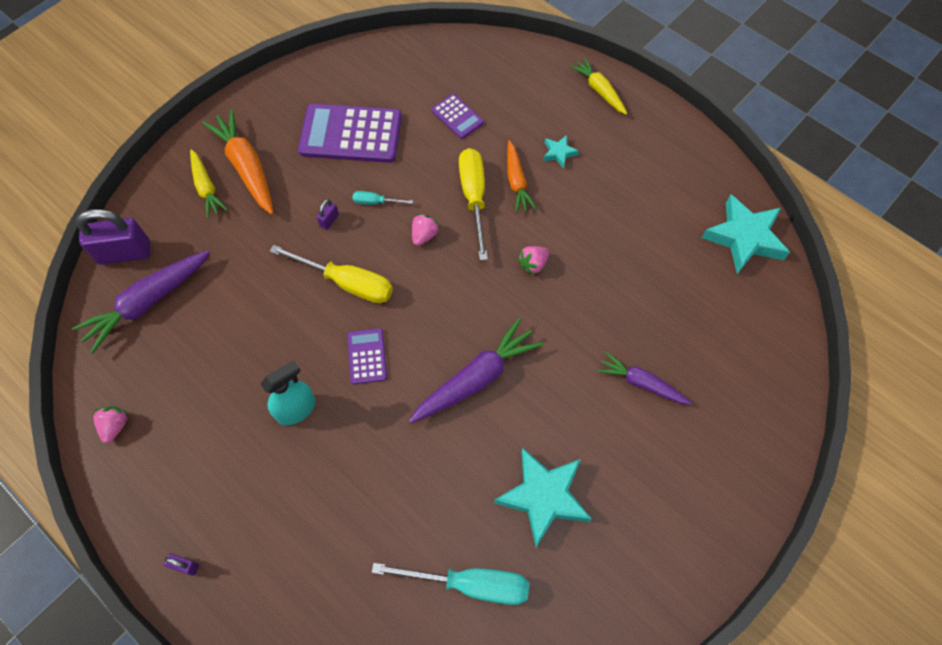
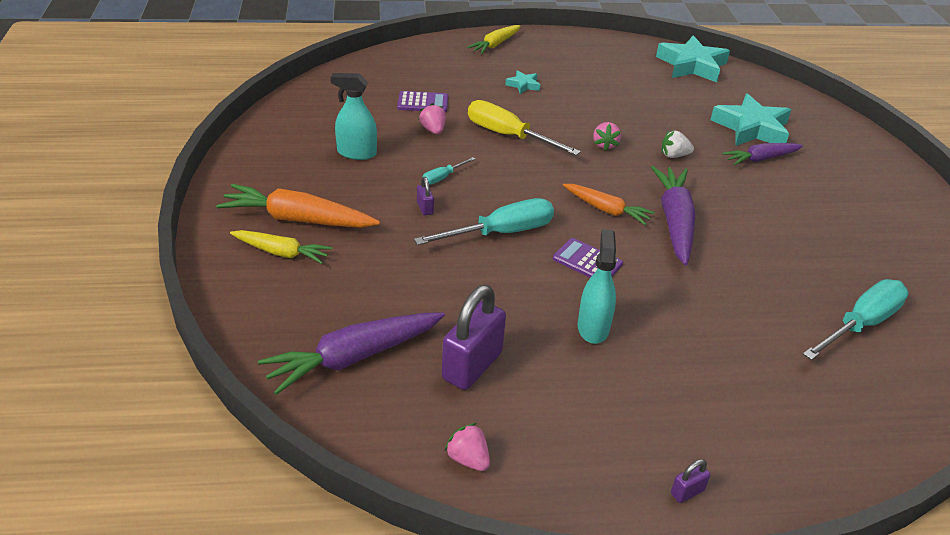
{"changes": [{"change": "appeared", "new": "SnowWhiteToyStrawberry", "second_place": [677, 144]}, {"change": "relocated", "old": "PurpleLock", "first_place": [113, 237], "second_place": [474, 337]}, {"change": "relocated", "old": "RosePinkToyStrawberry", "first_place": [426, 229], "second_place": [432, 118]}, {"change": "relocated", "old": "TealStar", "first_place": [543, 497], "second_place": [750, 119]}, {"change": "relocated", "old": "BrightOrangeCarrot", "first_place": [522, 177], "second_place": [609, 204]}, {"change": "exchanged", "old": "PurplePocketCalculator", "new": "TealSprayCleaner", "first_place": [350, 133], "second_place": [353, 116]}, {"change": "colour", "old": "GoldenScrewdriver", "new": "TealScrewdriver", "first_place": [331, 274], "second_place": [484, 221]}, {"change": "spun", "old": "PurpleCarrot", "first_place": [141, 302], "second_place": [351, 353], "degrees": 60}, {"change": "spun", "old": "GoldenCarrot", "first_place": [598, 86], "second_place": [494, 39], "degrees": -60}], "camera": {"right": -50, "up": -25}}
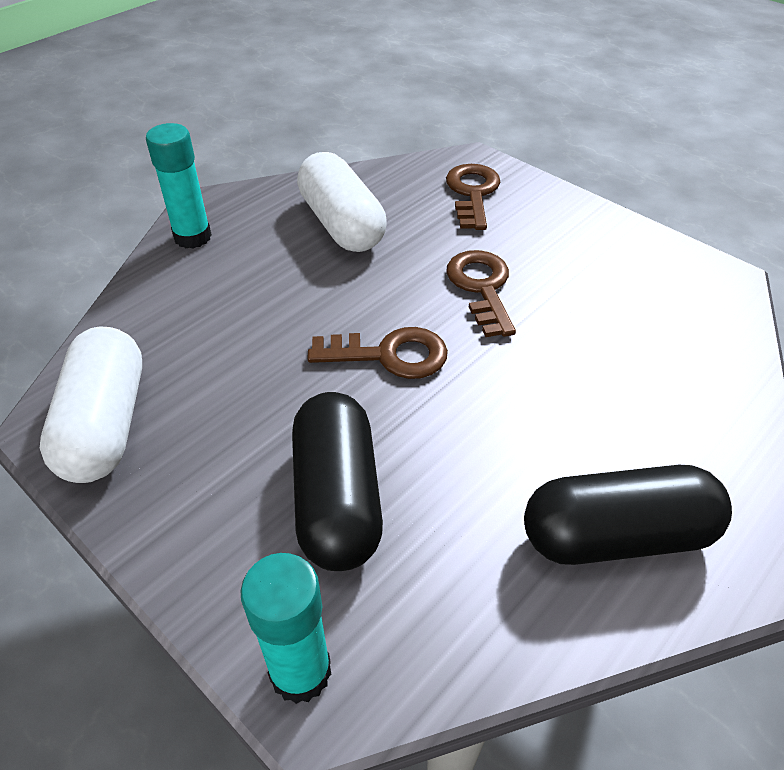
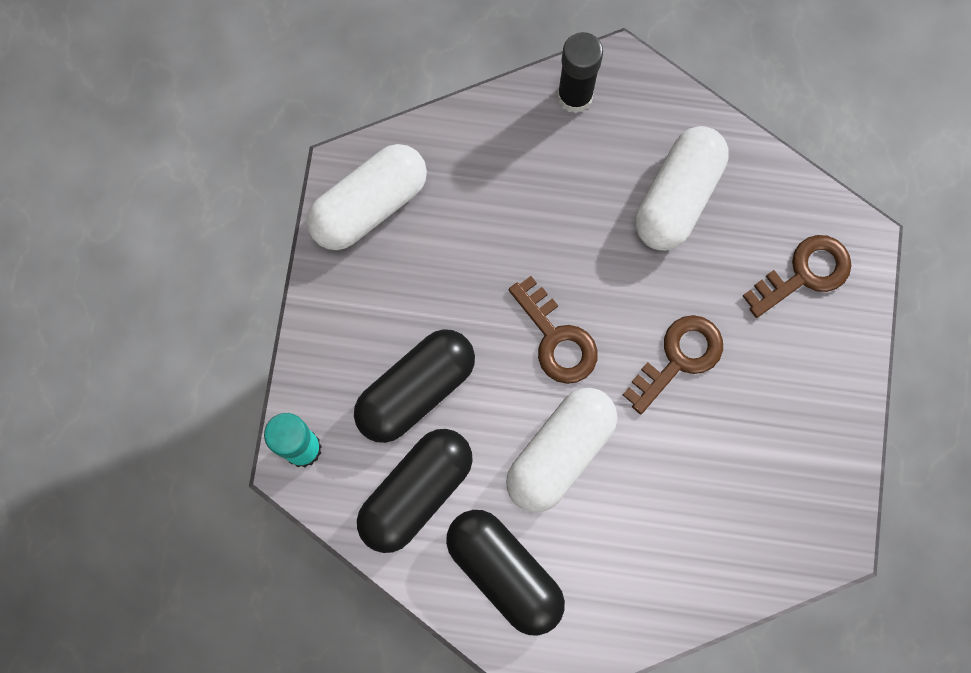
{"changes": [{"change": "appeared", "new": "JetBlackPill", "second_place": [415, 491]}, {"change": "appeared", "new": "SnowWhitePill", "second_place": [561, 450]}, {"change": "colour", "old": "TealGlueStick", "new": "JetBlackGlueStick", "first_place": [179, 185], "second_place": [580, 72]}], "camera": {"right": 55, "up": 30}}
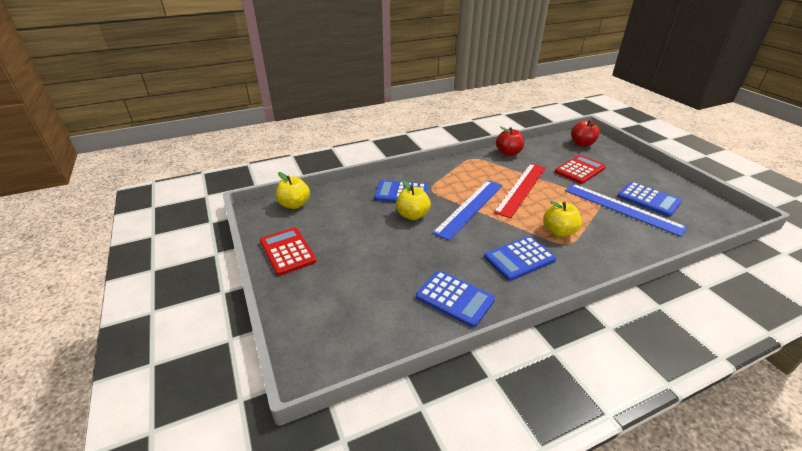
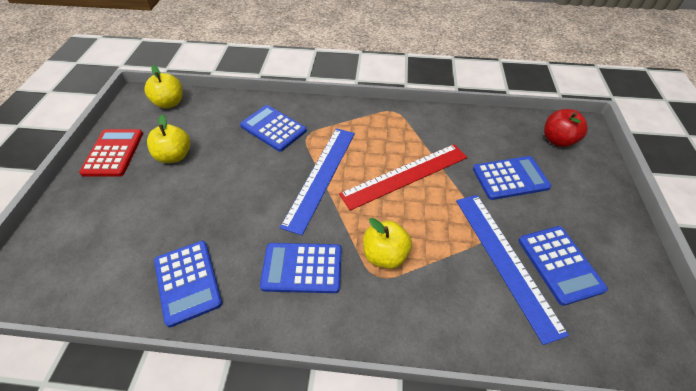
{"changes": [{"change": "missing", "old": "RedToyApple", "first_place": [510, 141]}, {"change": "relocated", "old": "GoldenToyApple", "first_place": [413, 200], "second_place": [168, 139]}, {"change": "colour", "old": "RedPocketCalculator", "new": "CobaltPocketCalculator", "first_place": [580, 169], "second_place": [512, 178]}, {"change": "spun", "old": "CobaltRuler", "first_place": [467, 210], "second_place": [317, 181], "degrees": -45}], "camera": {"right": 30, "up": 15}}
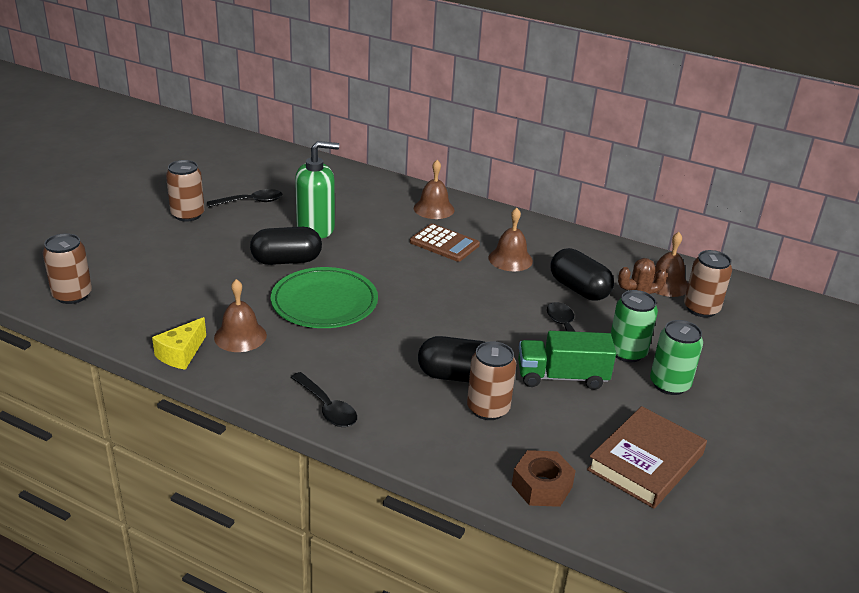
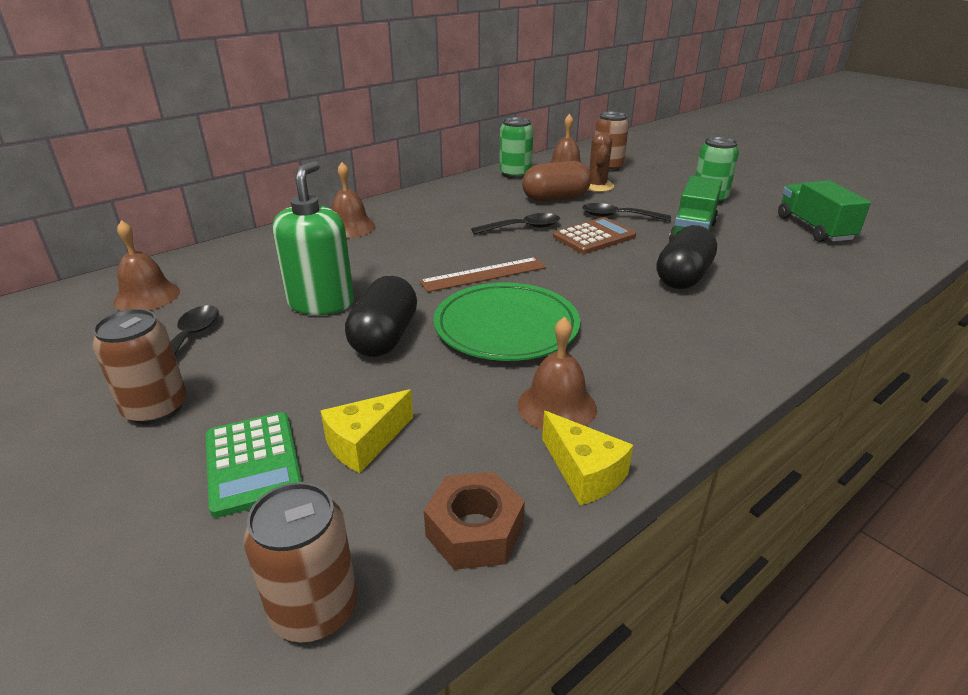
{"changes": [{"change": "missing", "old": "BrownCan", "first_place": [491, 380]}, {"change": "appeared", "new": "LeafGreenPocketCalculator", "second_place": [254, 465]}, {"change": "appeared", "new": "GoldenCheeseWedge", "second_place": [367, 431]}, {"change": "appeared", "new": "BrownRuler", "second_place": [483, 274]}, {"change": "relocated", "old": "JetBlackTeaspoon", "first_place": [324, 399], "second_place": [515, 223]}, {"change": "relocated", "old": "BrownPocketCalculator", "first_place": [445, 243], "second_place": [594, 235]}, {"change": "relocated", "old": "BrownBell", "first_place": [511, 239], "second_place": [146, 265]}, {"change": "relocated", "old": "BrownNut", "first_place": [544, 478], "second_place": [474, 521]}, {"change": "relocated", "old": "LeafGreenCan", "first_place": [634, 326], "second_place": [516, 148]}, {"change": "exchanged", "old": "BrownHardback", "new": "LeafGreenTruck", "first_place": [647, 457], "second_place": [824, 211]}, {"change": "colour", "old": "JetBlackPill", "new": "BrownPill", "first_place": [582, 274], "second_place": [556, 181]}], "camera": {"right": -65, "up": 0}}
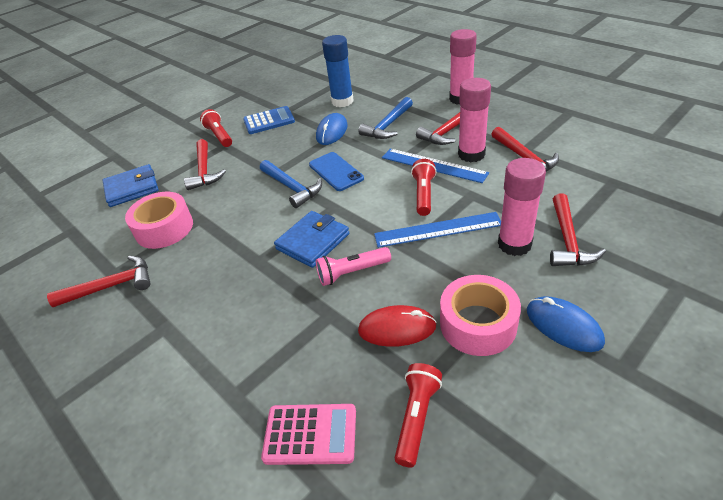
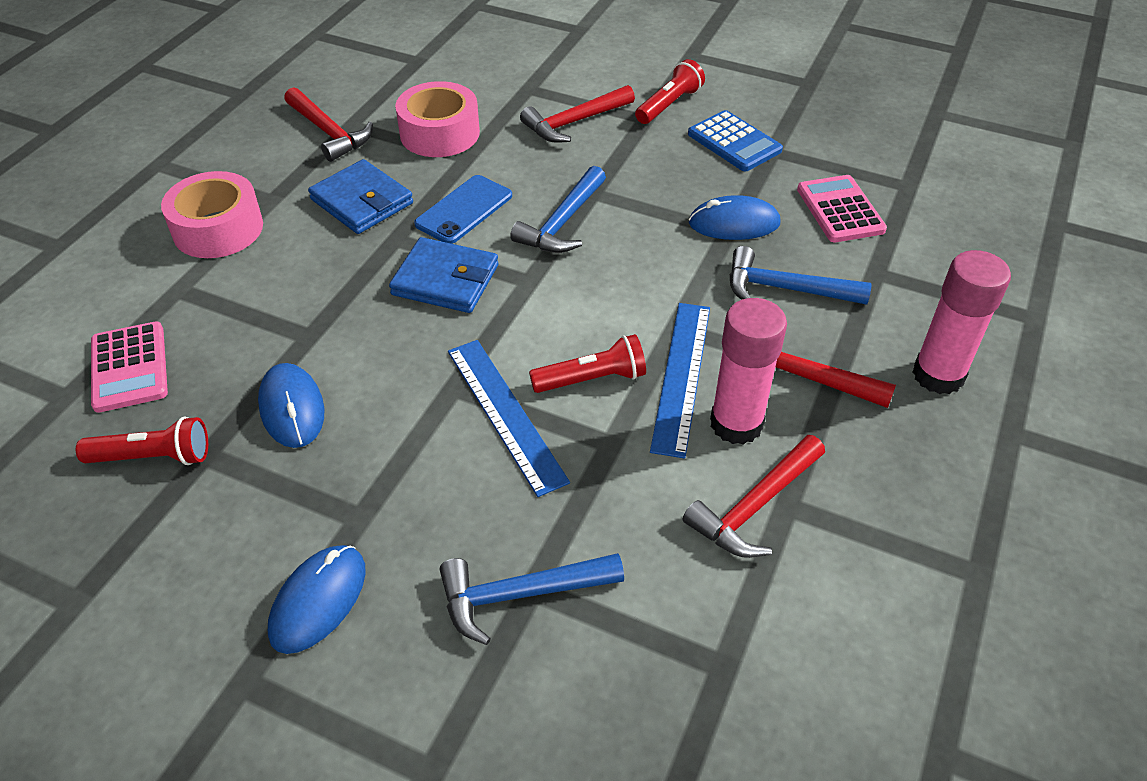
{"changes": [{"change": "missing", "old": "RosePinkPocketTorch", "first_place": [353, 266]}, {"change": "missing", "old": "RosePinkGlueStick", "first_place": [522, 207]}, {"change": "relocated", "old": "CobaltCardWallet", "first_place": [130, 185], "second_place": [360, 196]}, {"change": "relocated", "old": "CobaltSmartphone", "first_place": [336, 171], "second_place": [463, 209]}, {"change": "relocated", "old": "RosePinkStickyTape", "first_place": [480, 315], "second_place": [212, 214]}, {"change": "exchanged", "old": "CobaltGlueStick", "new": "RosePinkPocketCalculator", "first_place": [337, 71], "second_place": [842, 208]}, {"change": "colour", "old": "RedMouse", "new": "CobaltMouse", "first_place": [397, 326], "second_place": [291, 405]}, {"change": "colour", "old": "RedHammer", "new": "CobaltHammer", "first_place": [578, 229], "second_place": [532, 599]}], "camera": {"right": 65, "up": 5}}
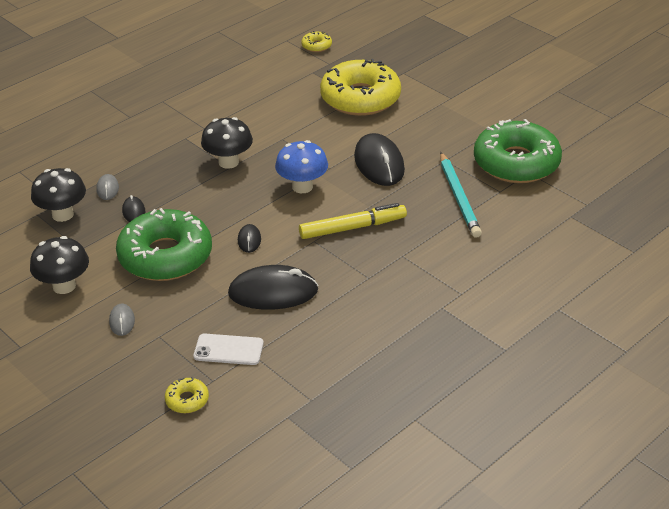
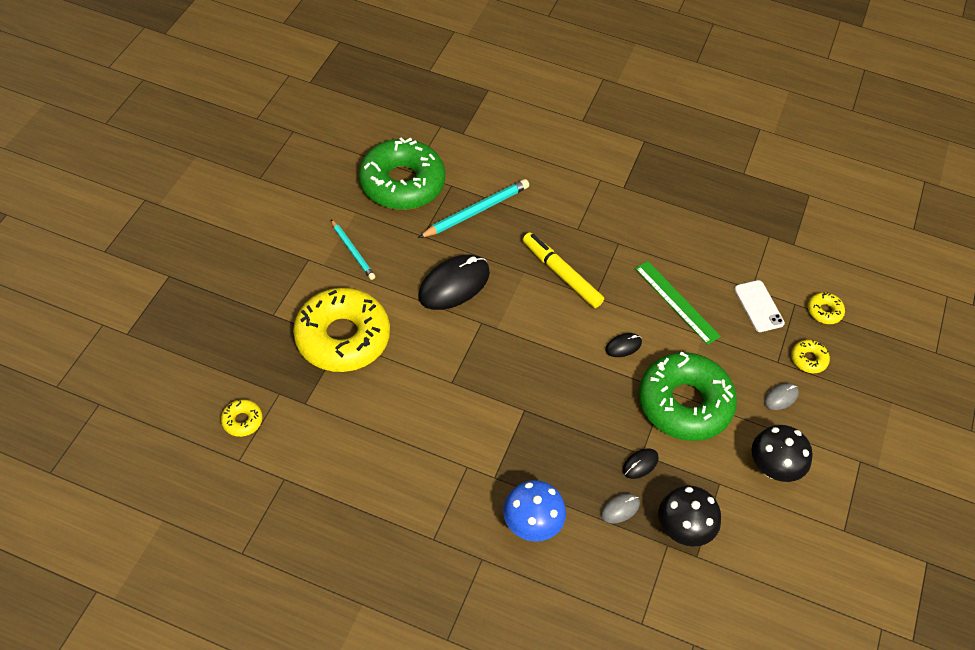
{"changes": [{"change": "missing", "old": "JetBlackFungus", "first_place": [227, 143]}, {"change": "appeared", "new": "TealWoodenPencil", "second_place": [353, 249]}, {"change": "appeared", "new": "GoldenDoughnut", "second_place": [810, 356]}, {"change": "relocated", "old": "CobaltFungus", "first_place": [301, 166], "second_place": [534, 510]}, {"change": "exchanged", "old": "JetBlackMouse", "new": "LeafGreenRuler", "first_place": [273, 287], "second_place": [678, 303]}], "camera": {"right": -120, "up": 15}}
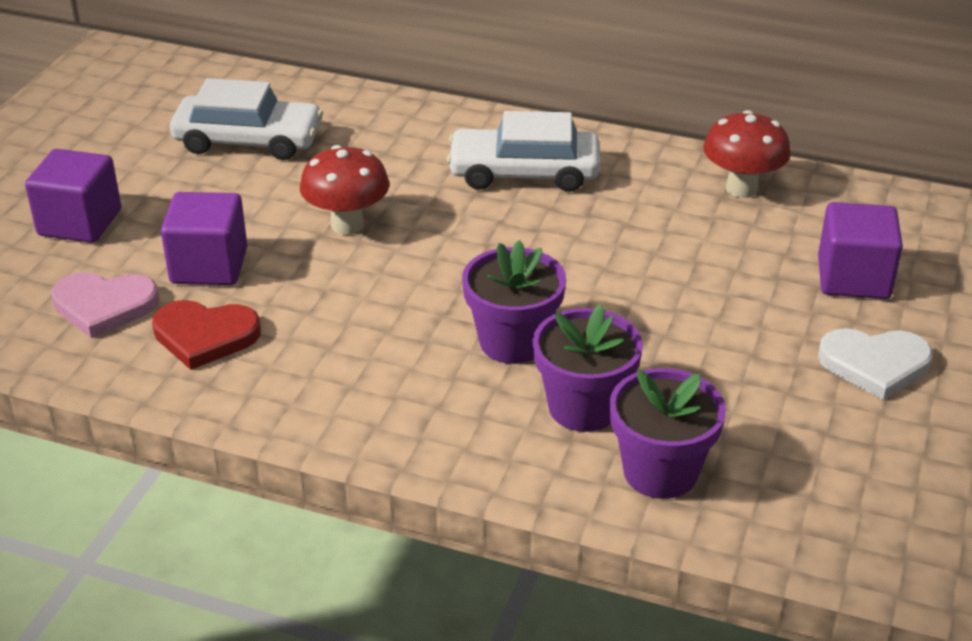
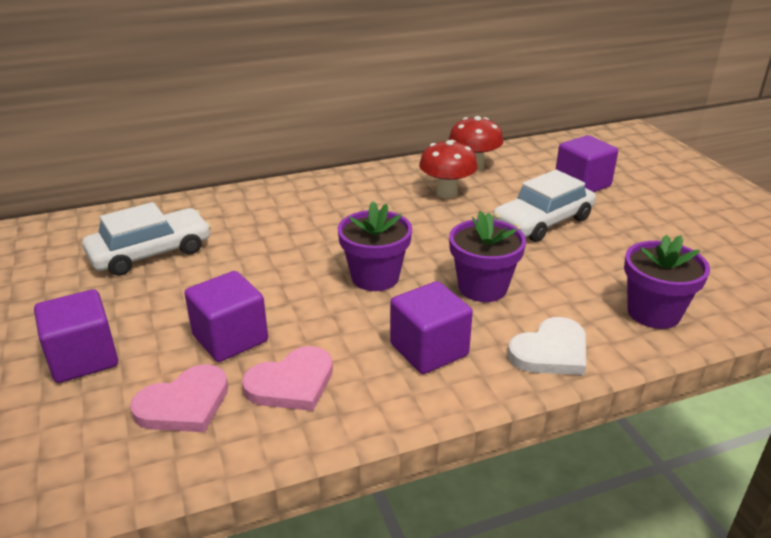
{"changes": [{"change": "appeared", "new": "PurpleSolidCube", "second_place": [431, 327]}, {"change": "relocated", "old": "RedFungus", "first_place": [344, 190], "second_place": [448, 169]}, {"change": "relocated", "old": "SnowWhiteCar", "first_place": [523, 151], "second_place": [544, 206]}, {"change": "relocated", "old": "PurpleFlowerPot", "first_place": [587, 368], "second_place": [375, 246]}, {"change": "relocated", "old": "SnowWhiteHeart", "first_place": [875, 364], "second_place": [547, 346]}, {"change": "colour", "old": "RedHeart", "new": "RosePinkHeart", "first_place": [206, 335], "second_place": [287, 378]}], "camera": {"right": -40, "up": -5}}
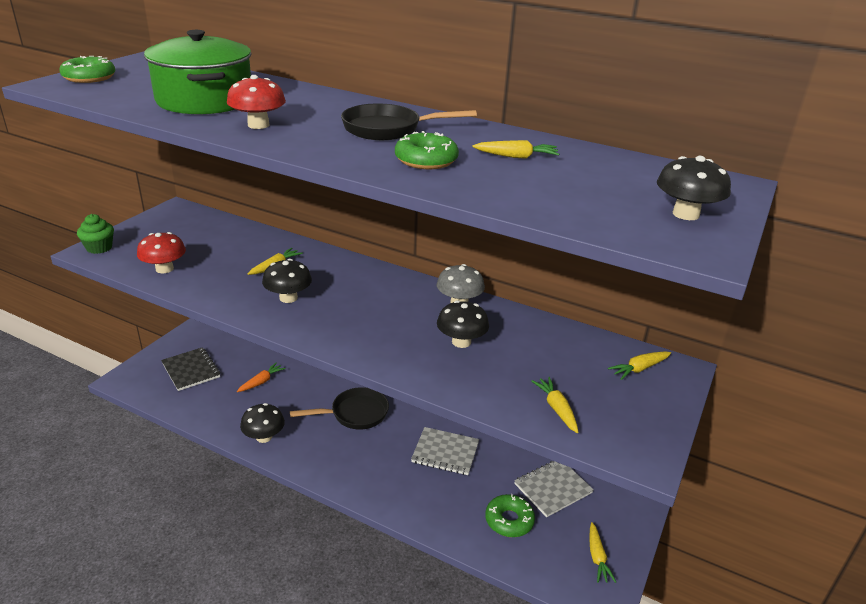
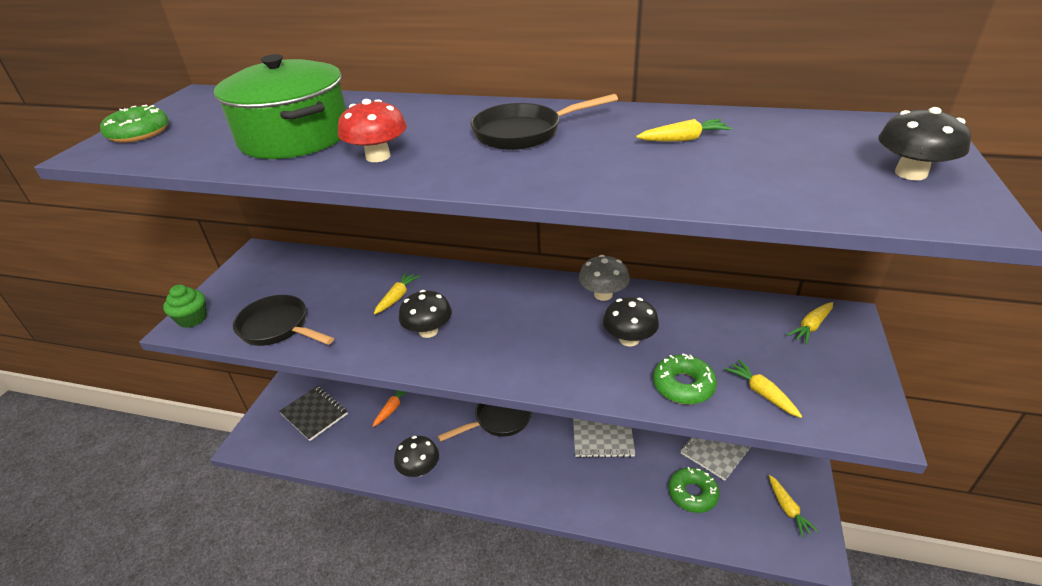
{"changes": [{"change": "relocated", "old": "LeafGreenDoughnut", "first_place": [427, 150], "second_place": [685, 379]}, {"change": "exchanged", "old": "RedFungus", "new": "JetBlackPan", "first_place": [161, 252], "second_place": [283, 320]}], "camera": {"right": -10, "up": 5}}
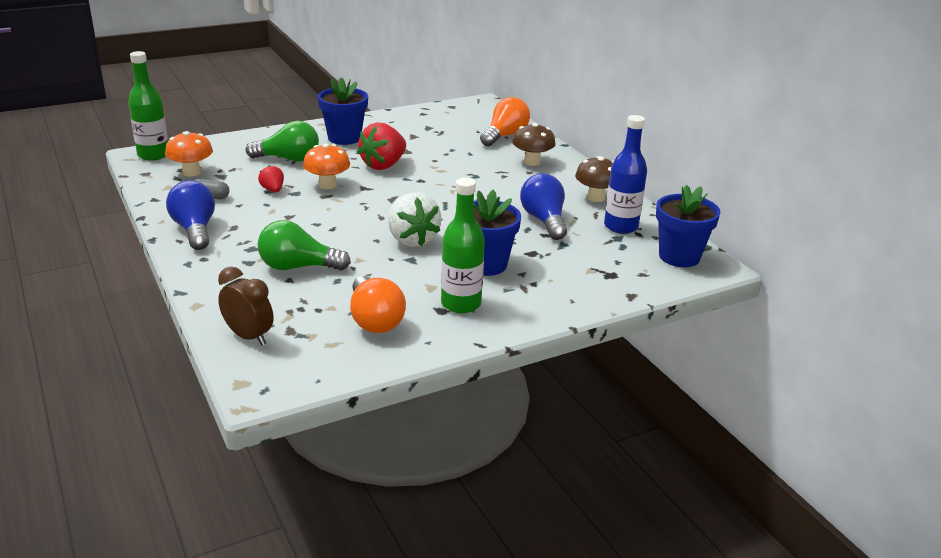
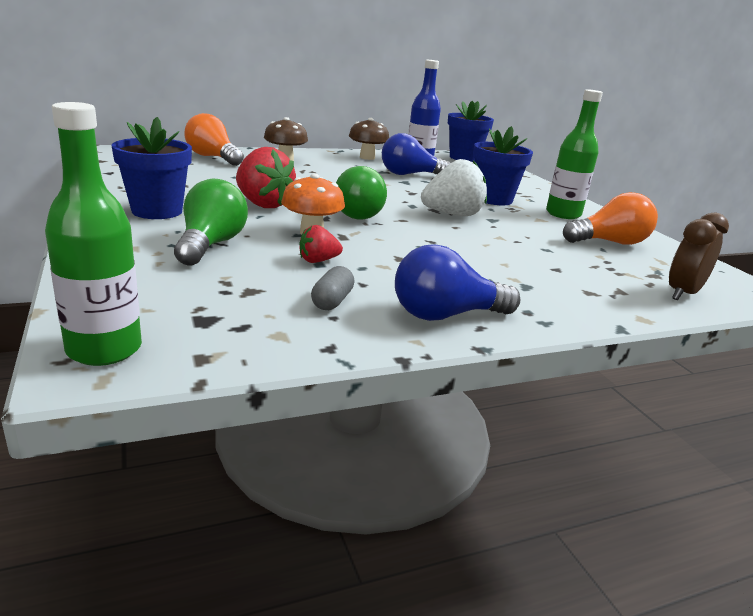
{"changes": [{"change": "missing", "old": "BrightOrangeFungus", "first_place": [189, 153]}, {"change": "relocated", "old": "LeafGreenLightbulb", "first_place": [304, 245], "second_place": [361, 193]}], "camera": {"right": -85, "up": -5}}
